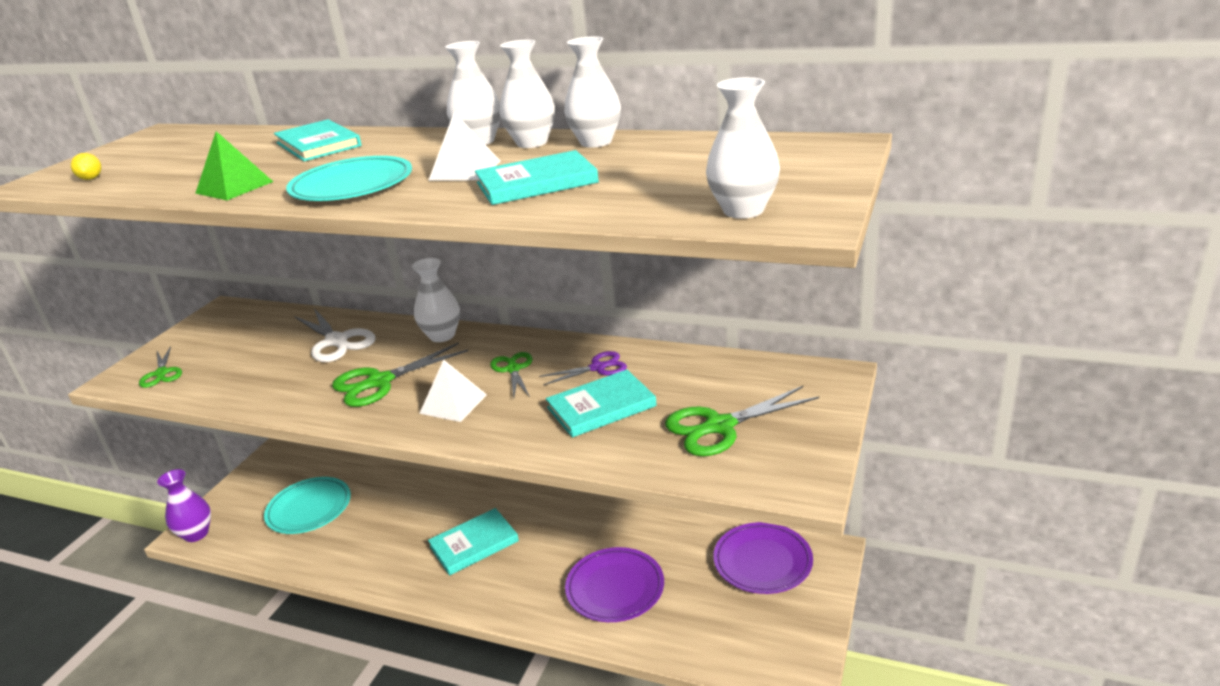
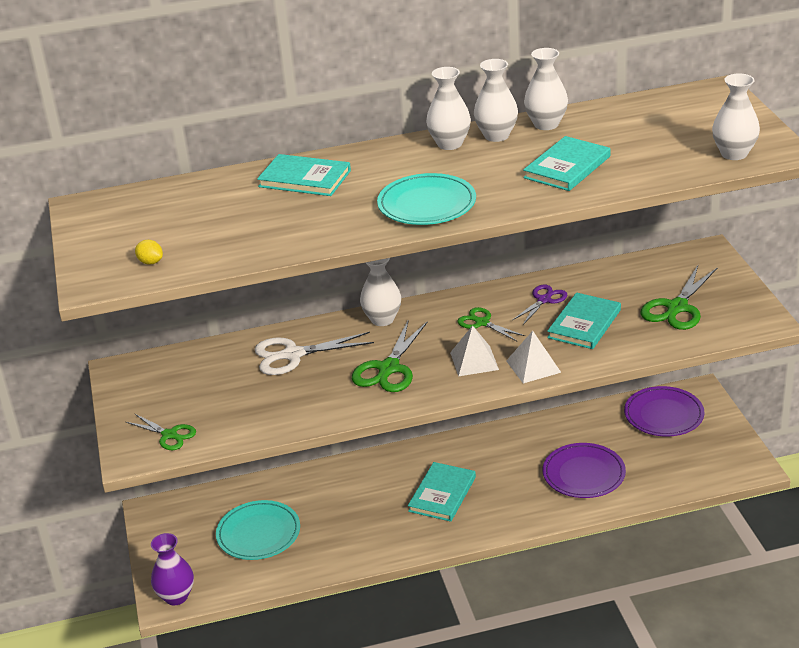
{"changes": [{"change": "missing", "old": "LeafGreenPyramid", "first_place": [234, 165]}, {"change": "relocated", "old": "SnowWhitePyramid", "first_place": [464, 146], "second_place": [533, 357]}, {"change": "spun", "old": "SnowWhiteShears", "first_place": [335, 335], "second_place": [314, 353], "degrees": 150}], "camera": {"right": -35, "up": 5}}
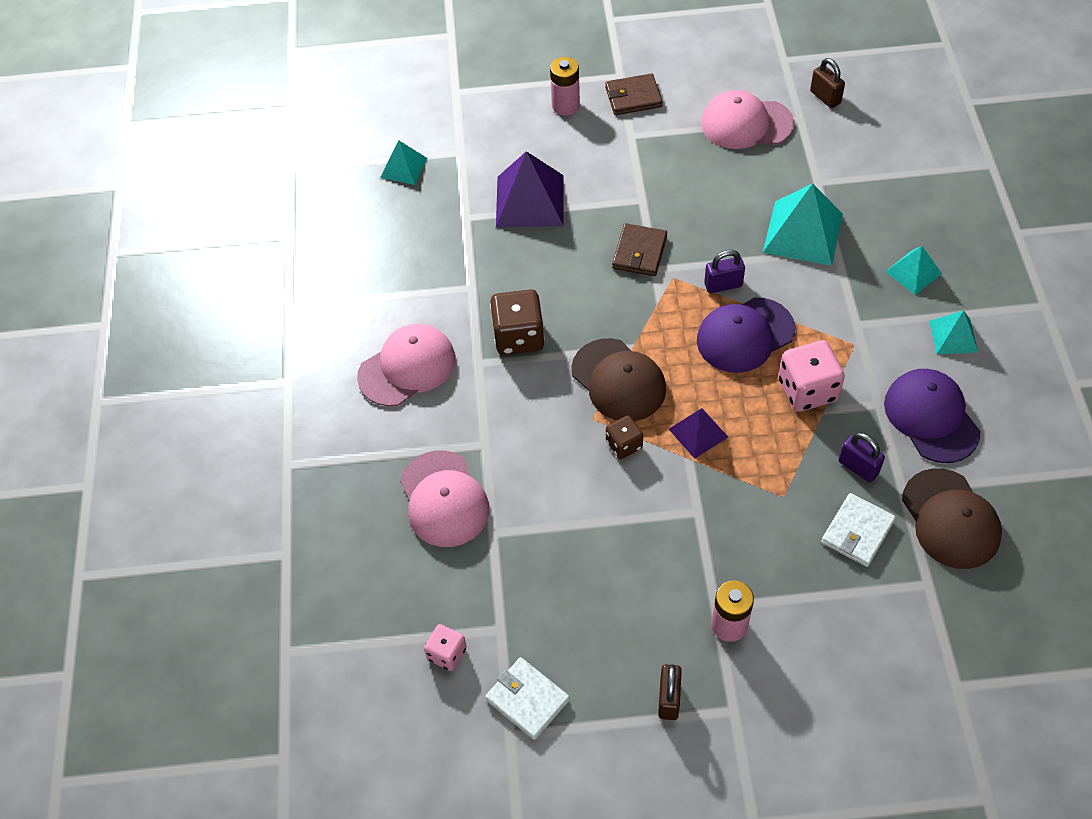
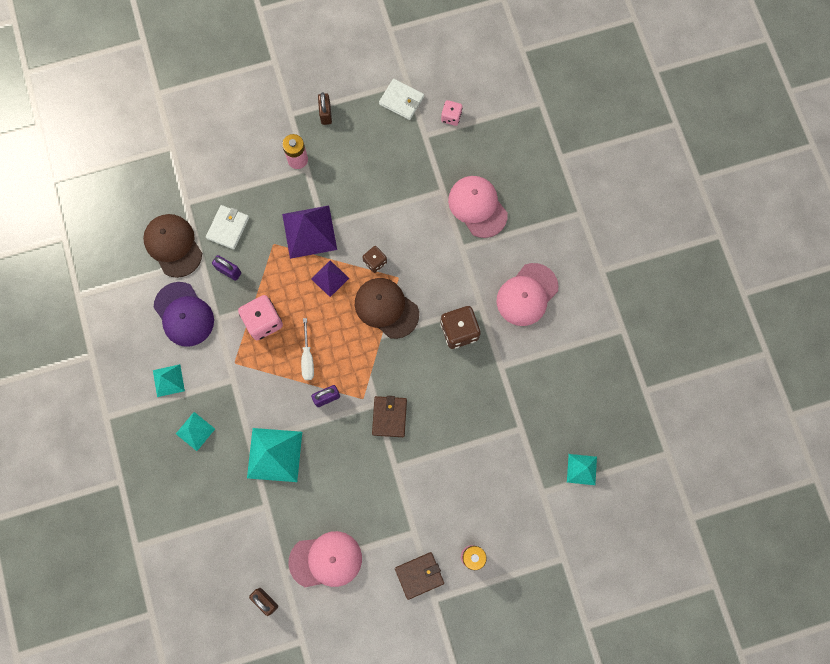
{"changes": [{"change": "relocated", "old": "PurplePyramid", "first_place": [530, 189], "second_place": [309, 232]}, {"change": "exchanged", "old": "PurplePeakedCap", "new": "SnowWhiteScrewdriver", "first_place": [746, 335], "second_place": [307, 349]}], "camera": {"right": 165, "up": 20}}
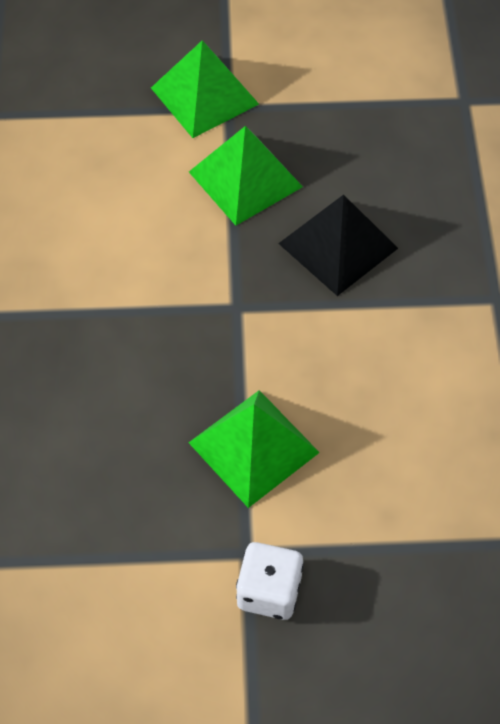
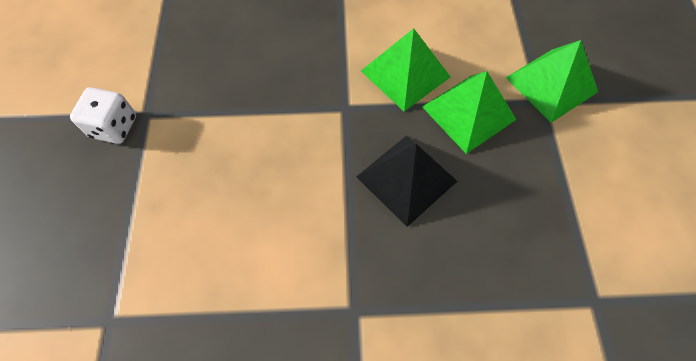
{"changes": [{"change": "relocated", "old": "LeafGreenPyramid", "first_place": [254, 449], "second_place": [405, 69]}], "camera": {"right": 90, "up": 5}}
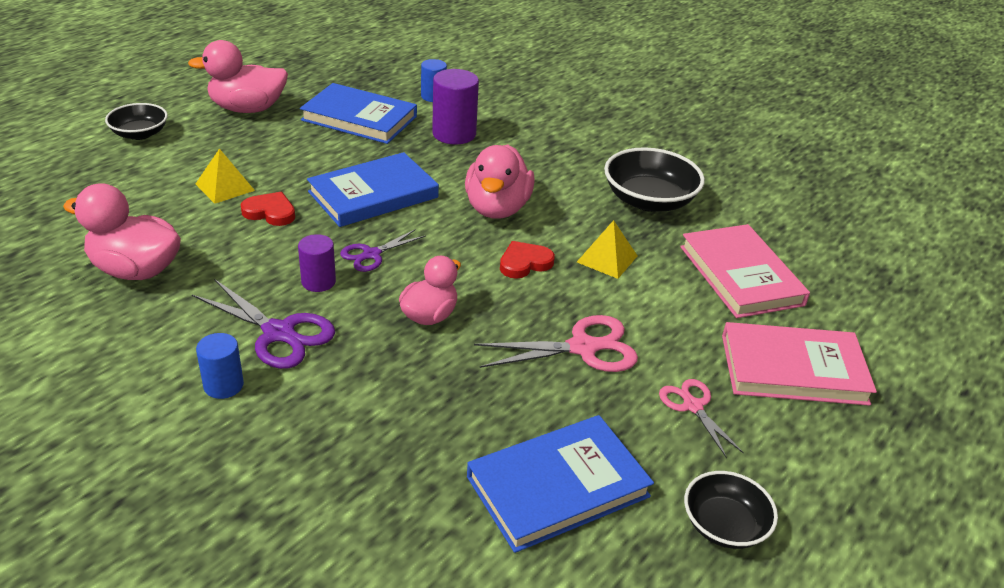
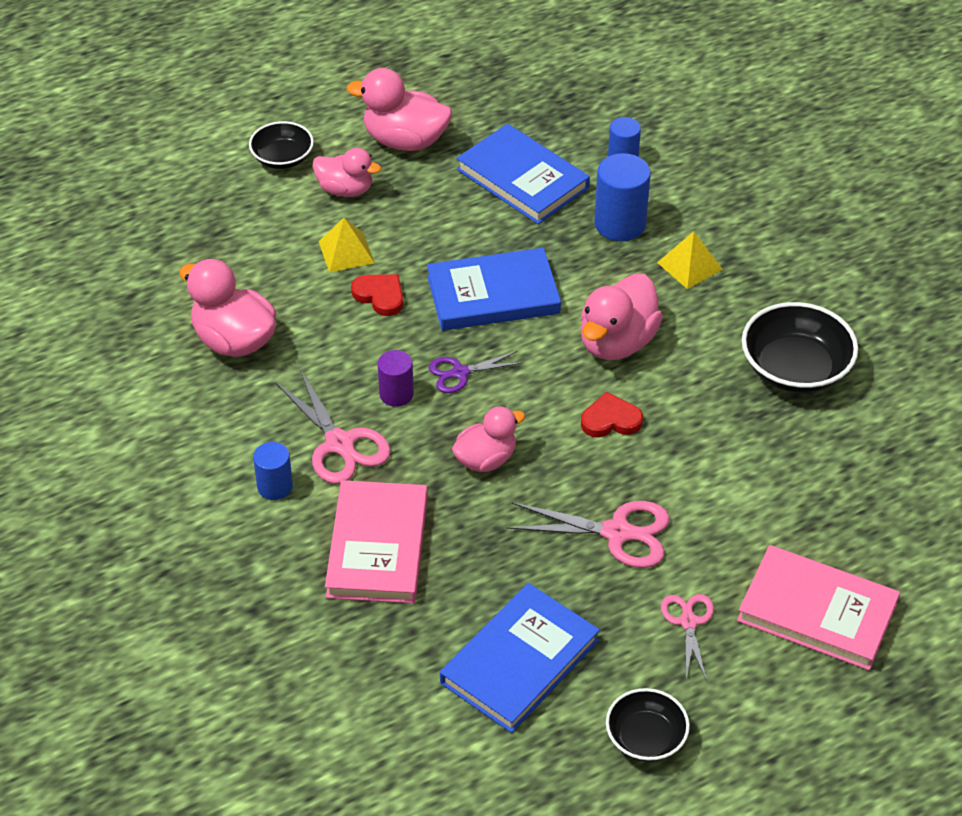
{"changes": [{"change": "appeared", "new": "RosePinkRubberDuck", "second_place": [347, 172]}, {"change": "relocated", "old": "GoldenPyramid", "first_place": [607, 249], "second_place": [690, 260]}, {"change": "relocated", "old": "RosePinkHardback", "first_place": [745, 271], "second_place": [376, 542]}, {"change": "colour", "old": "PurpleShears", "new": "RosePinkShears", "first_place": [263, 324], "second_place": [333, 426]}, {"change": "colour", "old": "PurpleCylinderShape", "new": "CobaltCylinderShape", "first_place": [455, 107], "second_place": [622, 197]}, {"change": "spun", "old": "CobaltHardback", "first_place": [560, 484], "second_place": [520, 658], "degrees": -45}], "camera": {"right": 25, "up": 10}}
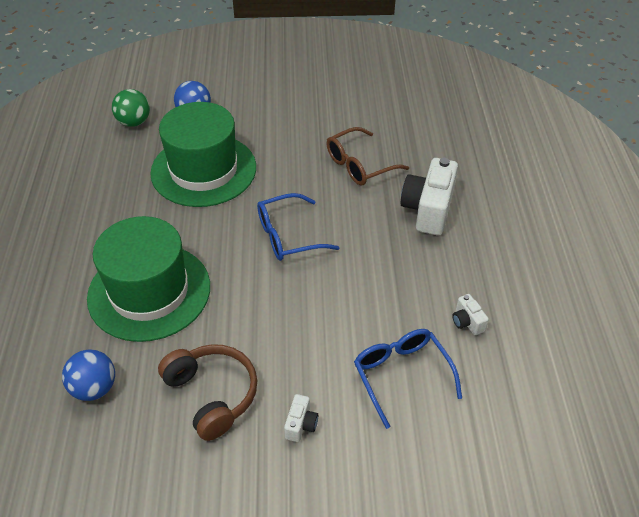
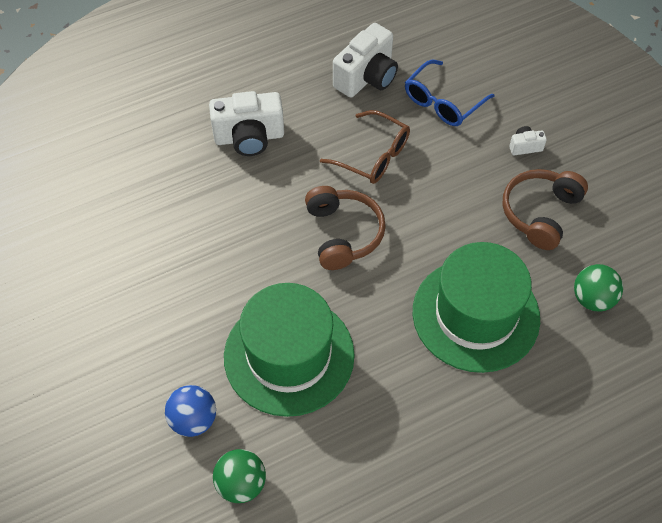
{"changes": [{"change": "relocated", "old": "BrownGlasses", "first_place": [367, 156], "second_place": [365, 147]}, {"change": "exchanged", "old": "CobaltGlasses", "new": "BrownOverEarHeadphones", "first_place": [298, 227], "second_place": [345, 228]}, {"change": "colour", "old": "CobaltSphere", "new": "LeafGreenSphere", "first_place": [88, 375], "second_place": [598, 288]}, {"change": "size", "old": "SnowWhiteCompactCamera", "first_place": [470, 314], "second_place": [365, 60], "factor": 2.15}], "camera": {"right": -115, "up": 10}}
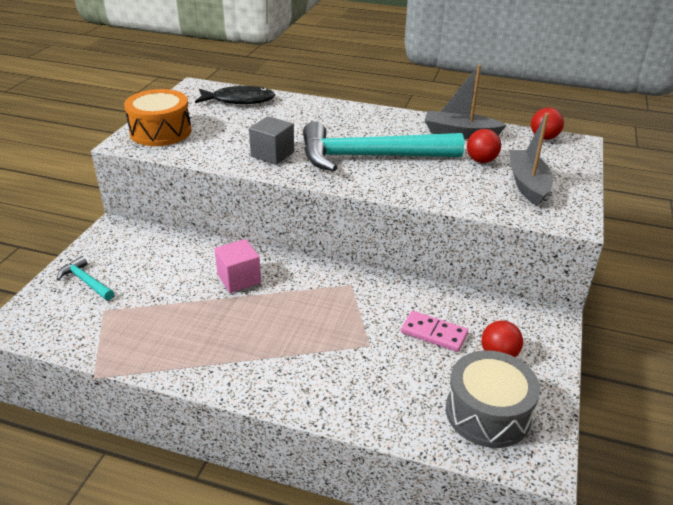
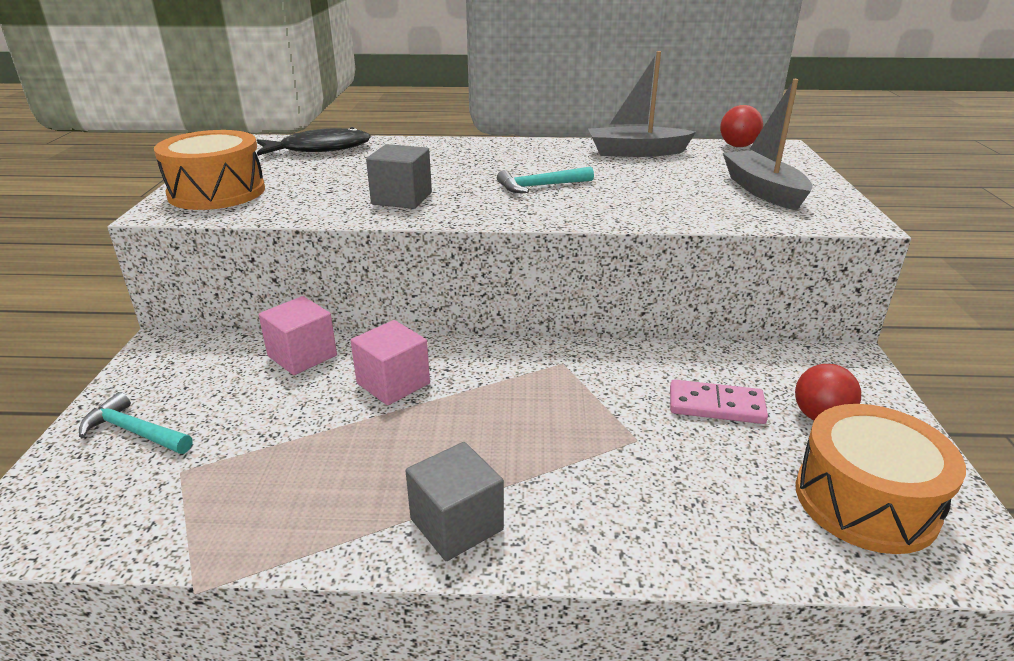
{"changes": [{"change": "missing", "old": "RedSphere", "first_place": [484, 146]}, {"change": "appeared", "new": "RosePinkSolidCube", "second_place": [298, 335]}, {"change": "appeared", "new": "GreySolidCube", "second_place": [455, 501]}, {"change": "colour", "old": "GreyToyDrum", "new": "BrightOrangeToyDrum", "first_place": [493, 399], "second_place": [881, 479]}, {"change": "size", "old": "TealHammer", "first_place": [383, 146], "second_place": [545, 179], "factor": 0.42}], "camera": {"right": -15, "up": -5}}
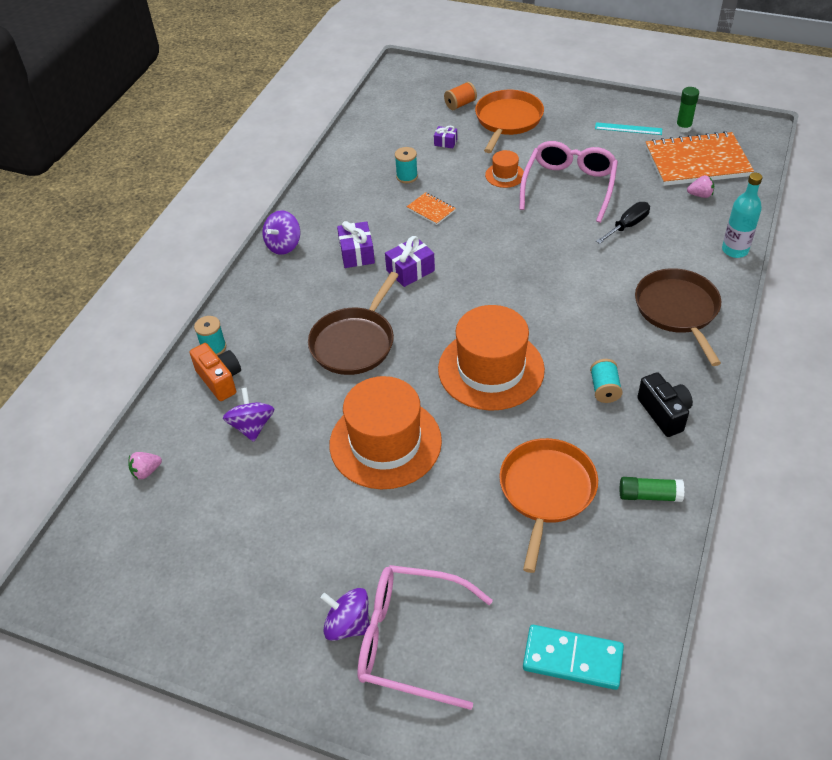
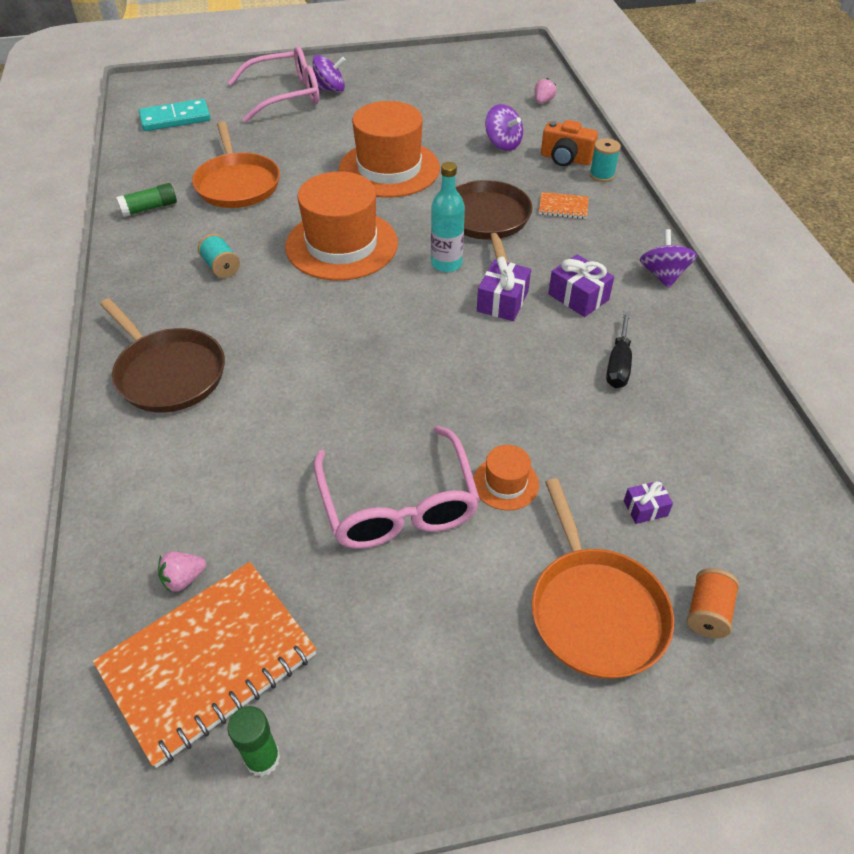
{"changes": [{"change": "missing", "old": "TealBobbin", "first_place": [406, 165]}, {"change": "missing", "old": "TealRuler", "first_place": [628, 128]}, {"change": "missing", "old": "JetBlackCompactCamera", "first_place": [665, 404]}, {"change": "relocated", "old": "BrightOrangeNotepad", "first_place": [431, 208], "second_place": [564, 205]}, {"change": "relocated", "old": "JetBlackScrewdriver", "first_place": [623, 223], "second_place": [619, 349]}, {"change": "relocated", "old": "TealFlask", "first_place": [742, 215], "second_place": [448, 217]}], "camera": {"right": 145, "up": 0}}
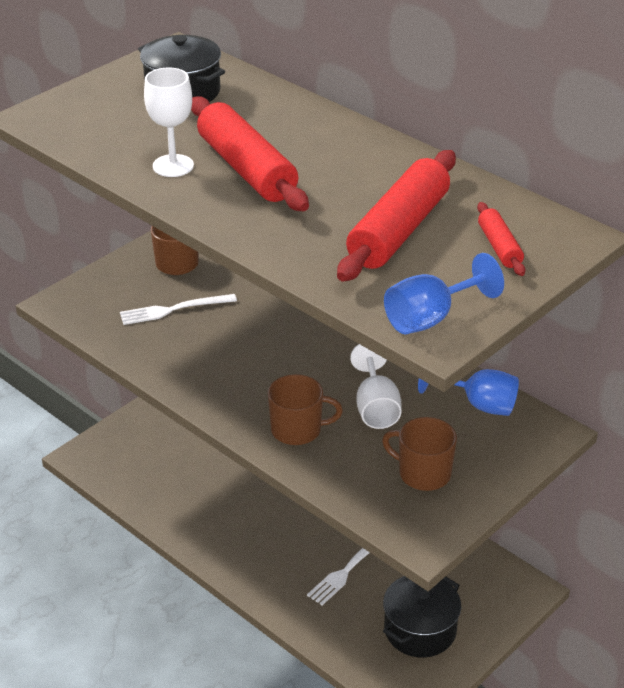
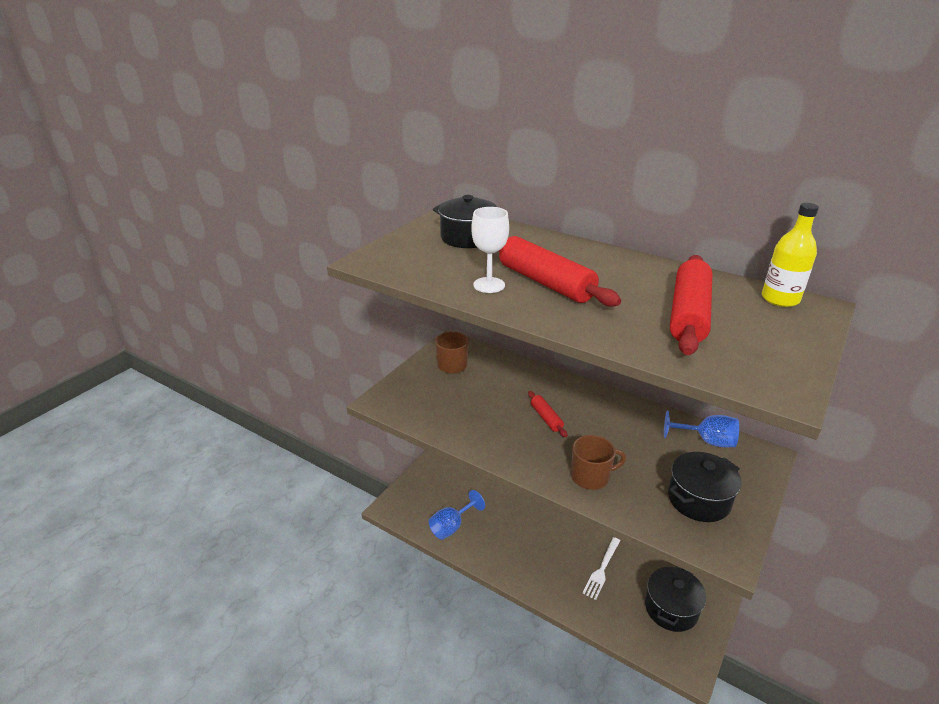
{"changes": [{"change": "missing", "old": "SnowWhiteFork", "first_place": [178, 309]}, {"change": "missing", "old": "SnowWhiteGoblet", "first_place": [375, 386]}, {"change": "appeared", "new": "GoldenFlask", "second_place": [790, 255]}, {"change": "relocated", "old": "CobaltGoblet", "first_place": [444, 293], "second_place": [457, 515]}, {"change": "relocated", "old": "RedDoughRoller", "first_place": [501, 239], "second_place": [548, 414]}, {"change": "exchanged", "old": "BrownMug", "new": "JetBlackCookingPot", "first_place": [419, 454], "second_place": [704, 487]}], "camera": {"right": -10, "up": -5}}
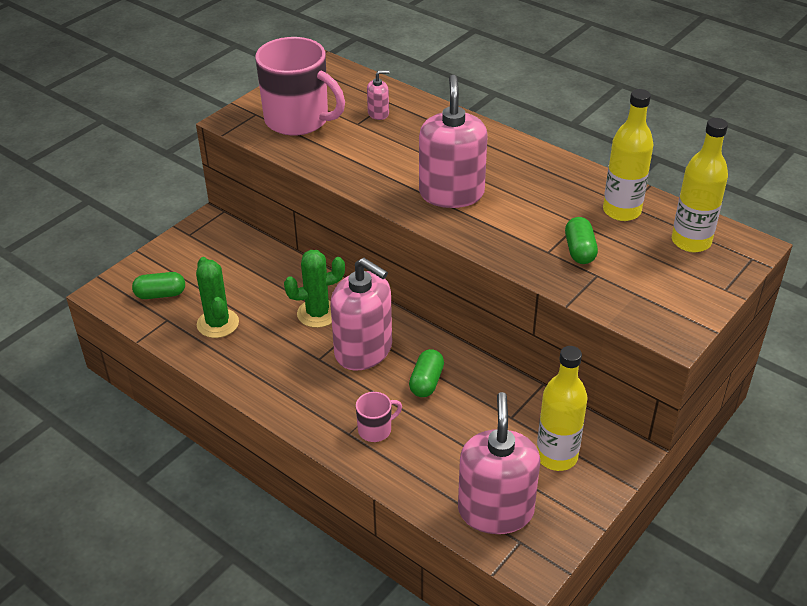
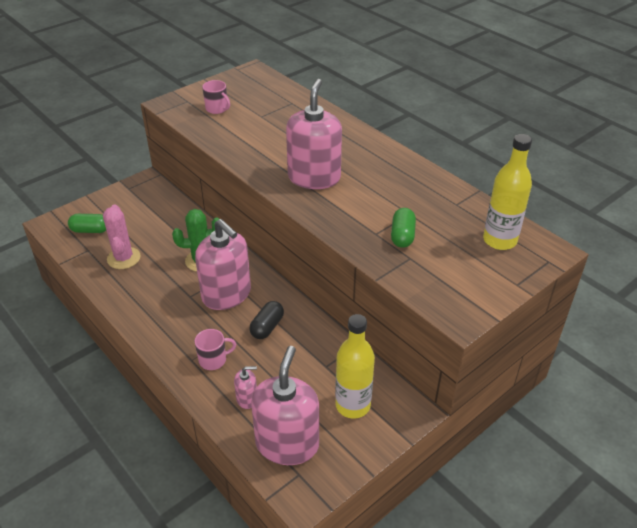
{"changes": [{"change": "missing", "old": "GoldenFlask", "first_place": [628, 155]}, {"change": "relocated", "old": "RosePinkSoapDispenser", "first_place": [378, 95], "second_place": [245, 387]}, {"change": "colour", "old": "LeafGreenPricklyPlant", "new": "RosePinkPricklyPlant", "first_place": [217, 297], "second_place": [122, 236]}, {"change": "colour", "old": "LeafGreenPill", "new": "JetBlackPill", "first_place": [426, 373], "second_place": [266, 320]}, {"change": "size", "old": "RosePinkMug", "first_place": [300, 86], "second_place": [216, 97], "factor": 0.44}], "camera": {"right": 10, "up": 0}}
